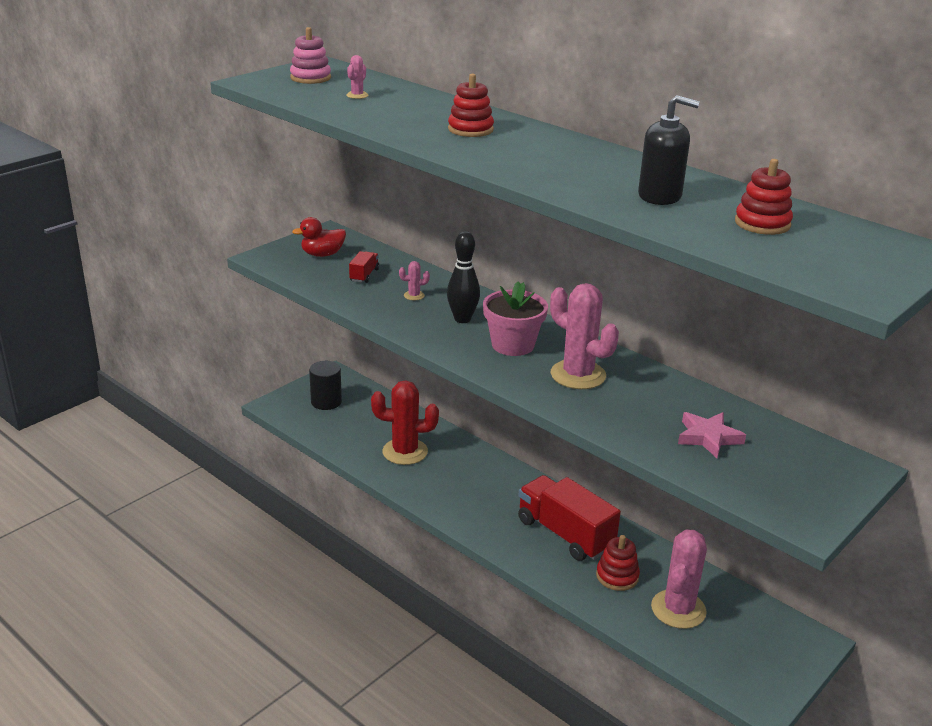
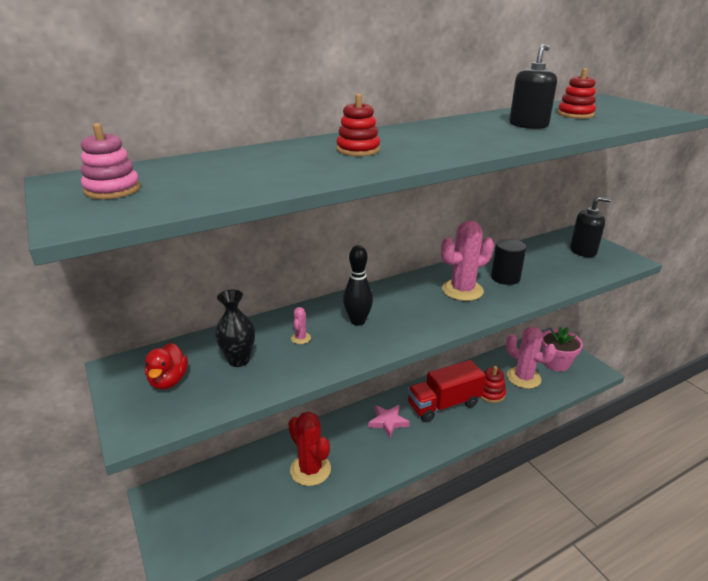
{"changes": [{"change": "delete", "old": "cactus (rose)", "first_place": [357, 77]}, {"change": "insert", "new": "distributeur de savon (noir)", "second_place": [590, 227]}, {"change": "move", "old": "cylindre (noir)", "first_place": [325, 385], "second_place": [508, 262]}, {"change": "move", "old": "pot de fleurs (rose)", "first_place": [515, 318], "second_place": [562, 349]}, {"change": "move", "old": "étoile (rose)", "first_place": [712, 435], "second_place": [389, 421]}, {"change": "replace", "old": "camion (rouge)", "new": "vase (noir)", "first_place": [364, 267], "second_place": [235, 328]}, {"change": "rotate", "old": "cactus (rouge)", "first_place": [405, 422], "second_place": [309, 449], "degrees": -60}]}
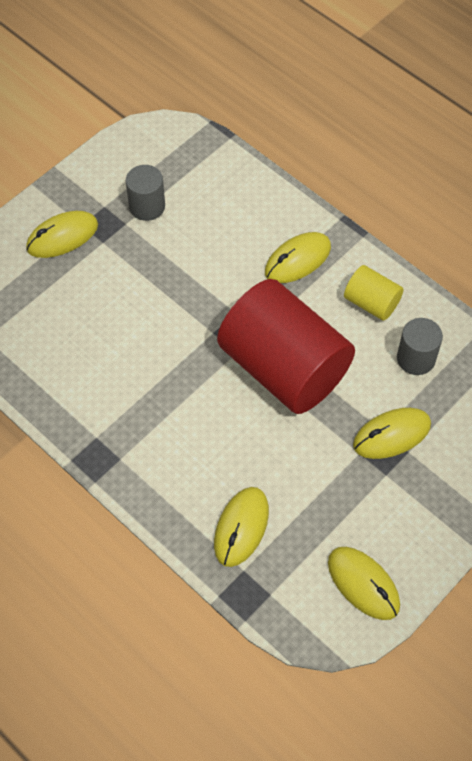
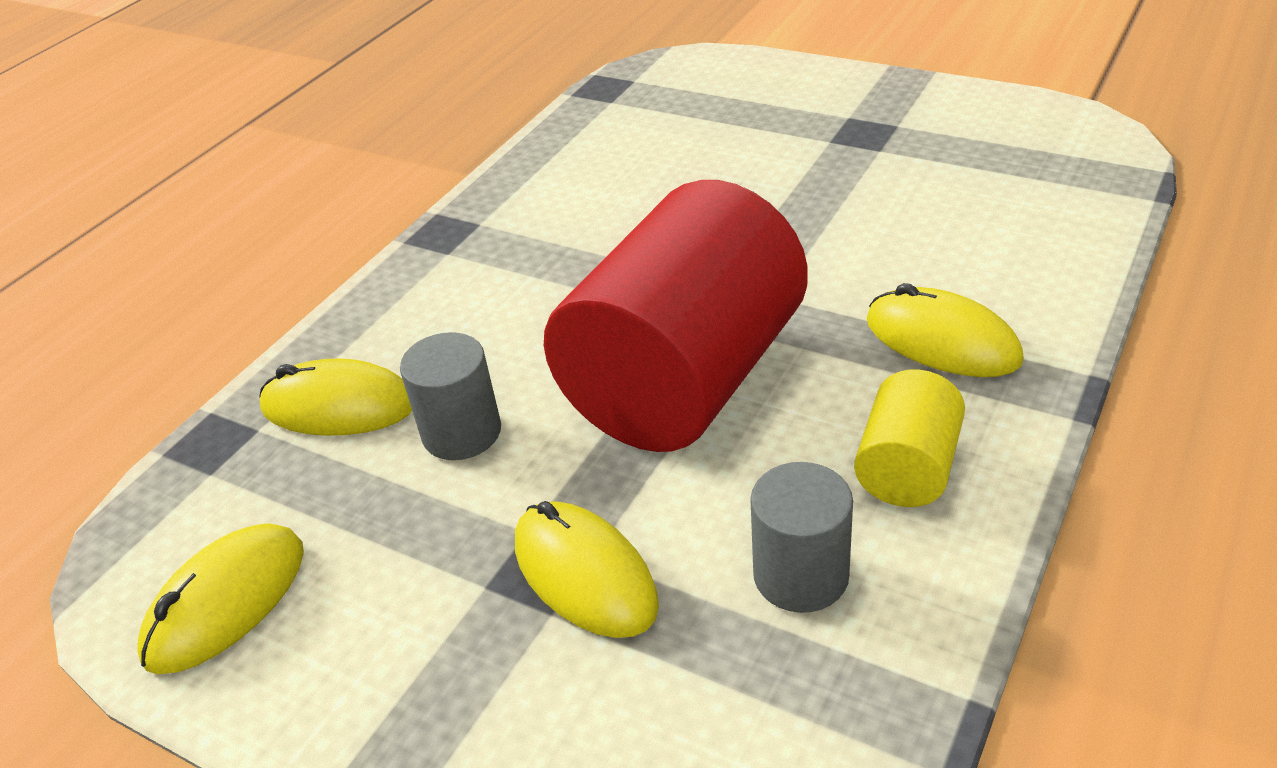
{"changes": [{"change": "delete", "old": "souris (jaune)", "first_place": [62, 234]}, {"change": "move", "old": "cylindre (gris)", "first_place": [145, 193], "second_place": [450, 396]}]}
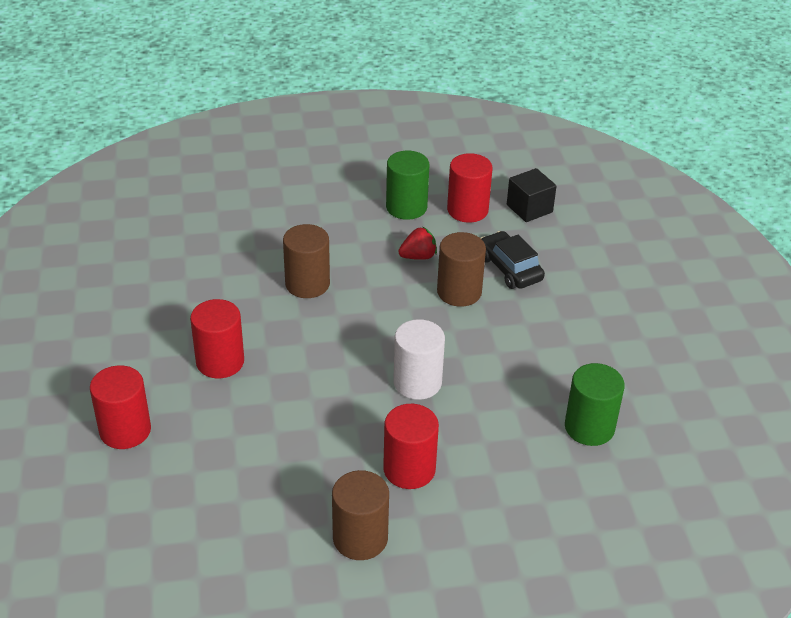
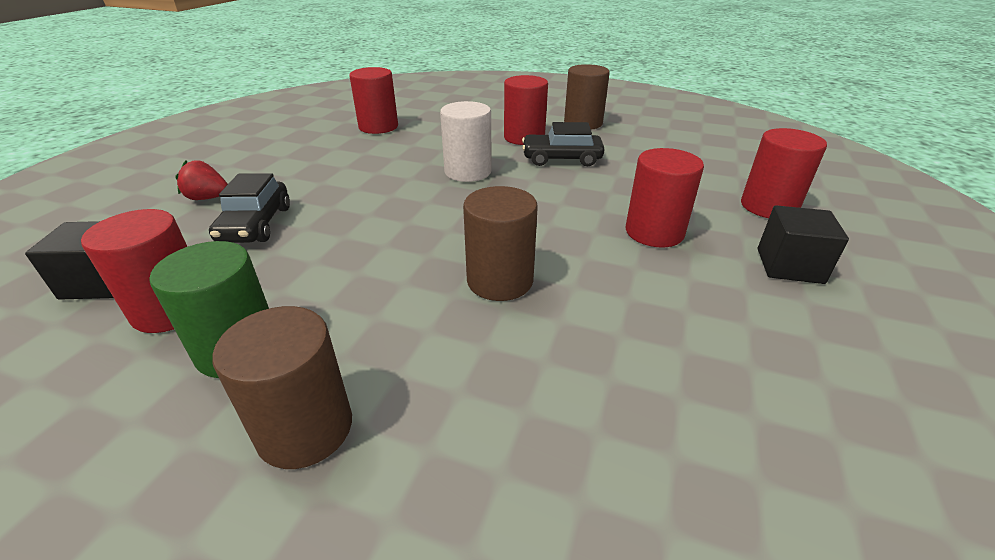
{"changes": [{"change": "insert", "new": "voiture (noir)", "second_place": [563, 144]}, {"change": "insert", "new": "cube (noir)", "second_place": [803, 244]}, {"change": "move", "old": "fraise (rouge)", "first_place": [417, 243], "second_place": [201, 180]}, {"change": "move", "old": "cylindre (marron)", "first_place": [461, 269], "second_place": [282, 387]}, {"change": "recolor", "old": "cylindre (vert)", "new": "cylindre (rouge)", "first_place": [595, 404], "second_place": [373, 100]}]}
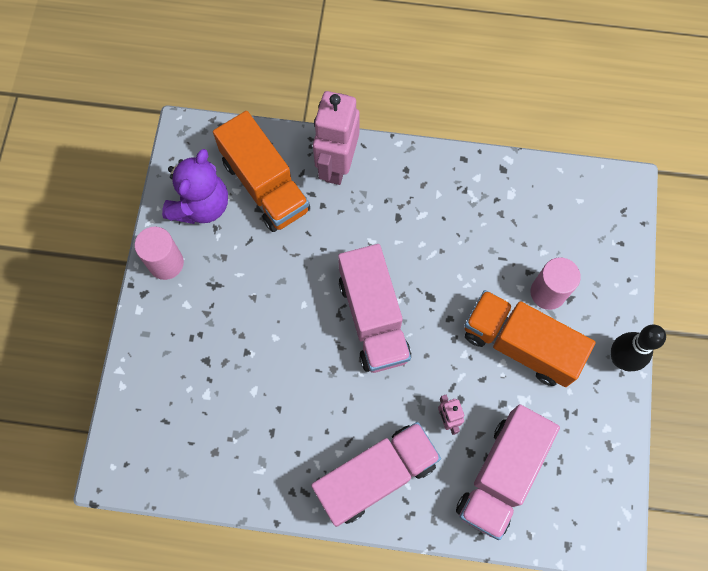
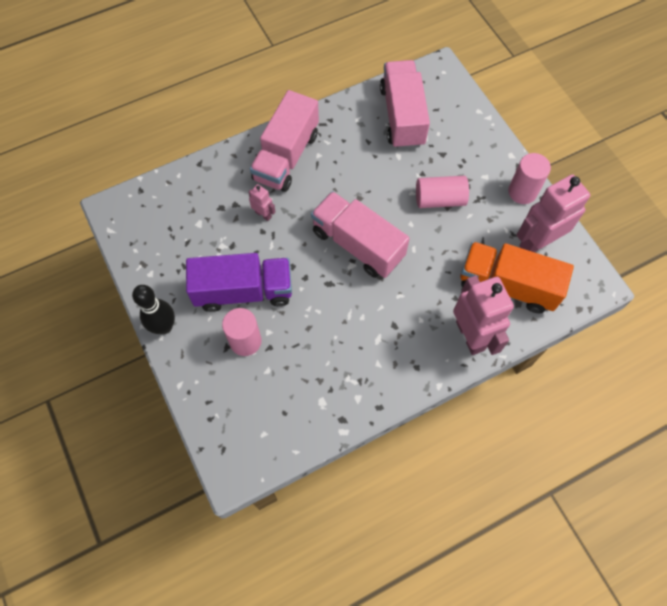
{"changes": [{"change": "insert", "new": "cylindre (rose)", "second_place": [442, 192]}, {"change": "move", "old": "camion (rose)", "first_place": [508, 472], "second_place": [405, 104]}, {"change": "replace", "old": "ours en peluche (violet)", "new": "robot (rose)", "first_place": [195, 186], "second_place": [553, 213]}, {"change": "recolor", "old": "camion (orange)", "new": "camion (violet)", "first_place": [530, 338], "second_place": [239, 282]}]}
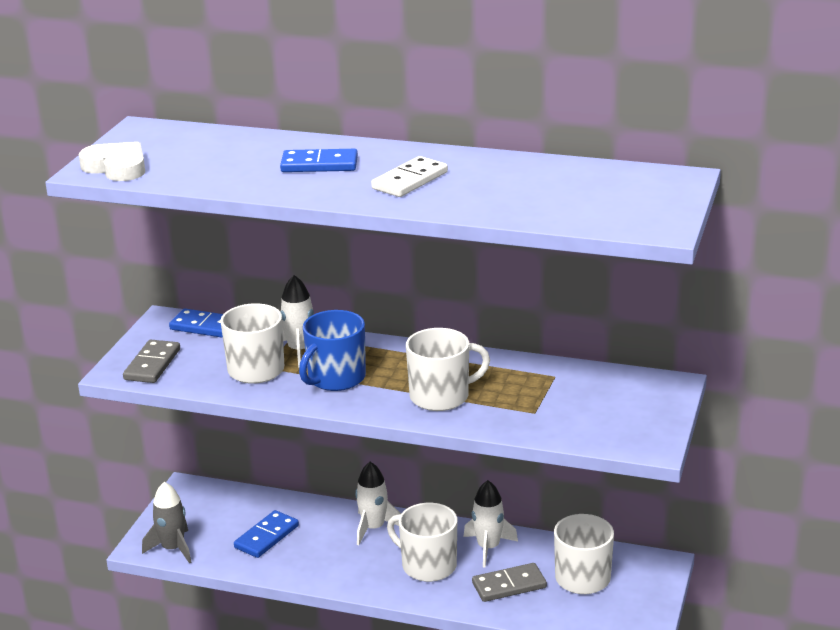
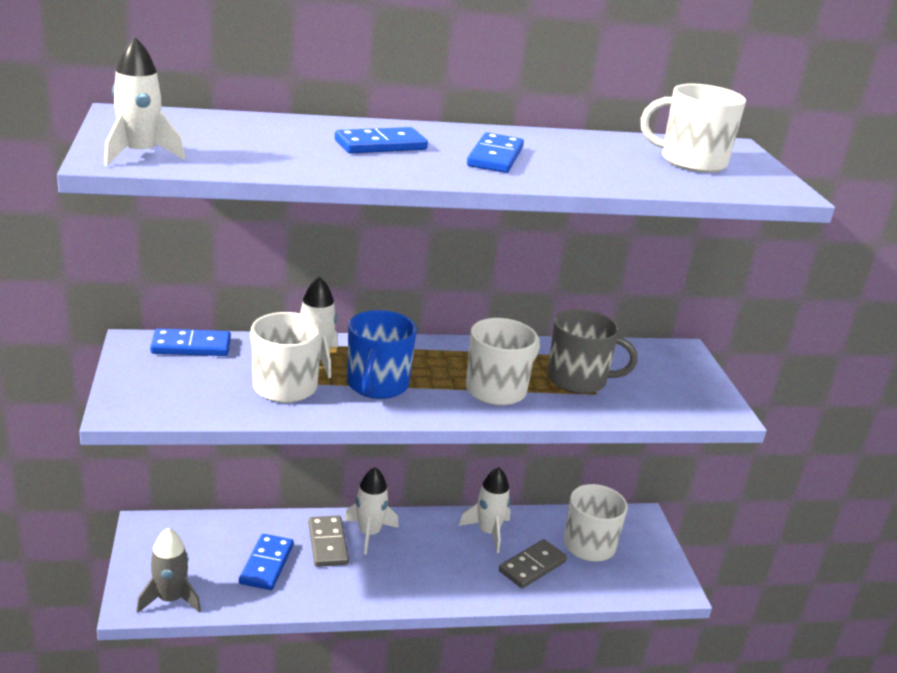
{"changes": [{"change": "insert", "new": "tasse (gris)", "second_place": [592, 351]}, {"change": "move", "old": "domino (gris)", "first_place": [151, 361], "second_place": [328, 541]}, {"change": "move", "old": "tasse (blanc)", "first_place": [422, 542], "second_place": [693, 128]}, {"change": "replace", "old": "cœur (blanc)", "new": "fusée (blanc)", "first_place": [112, 161], "second_place": [144, 101]}, {"change": "recolor", "old": "domino (blanc)", "new": "domino (bleu)", "first_place": [409, 176], "second_place": [495, 153]}]}
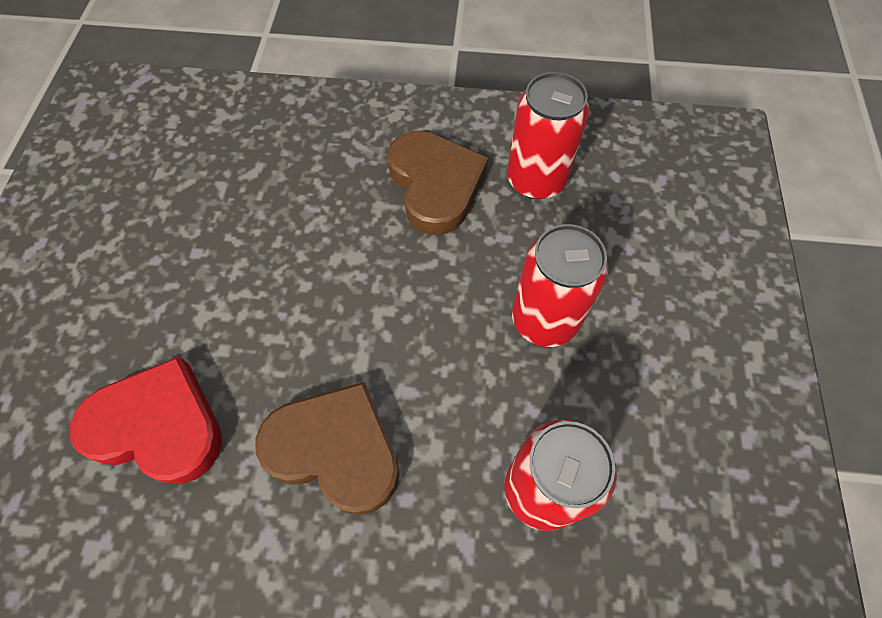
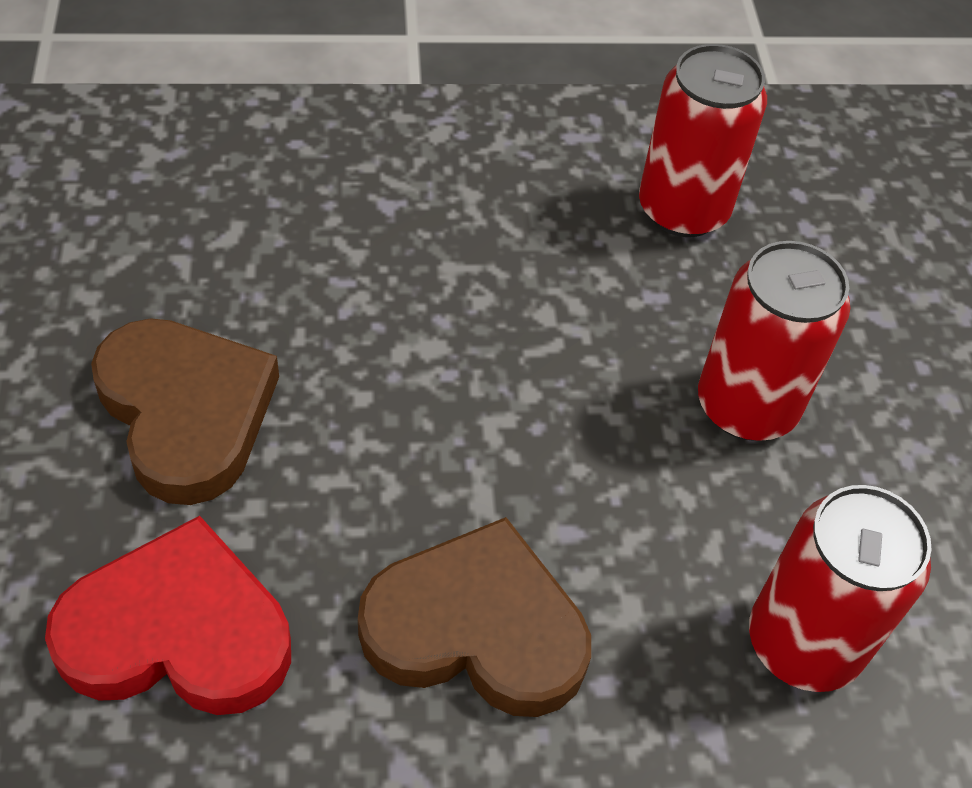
{"changes": [{"change": "move", "old": "cœur (marron)", "first_place": [437, 182], "second_place": [185, 411]}]}
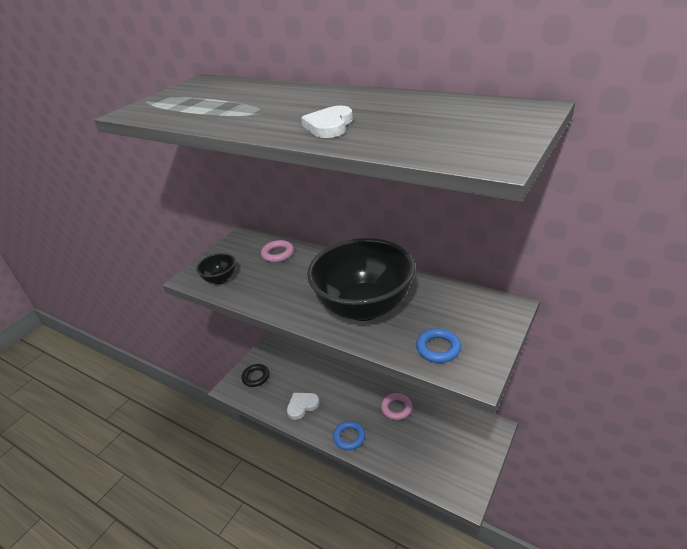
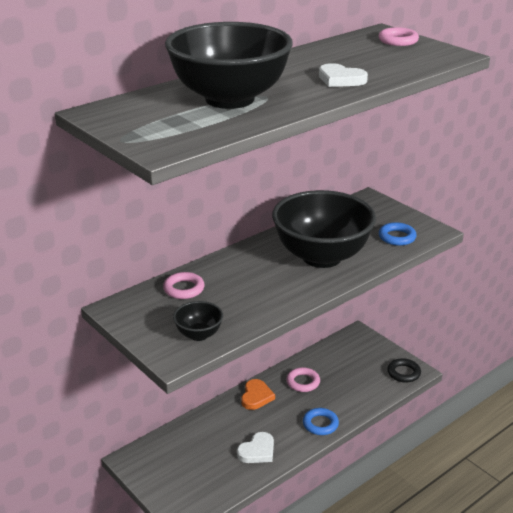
{"changes": [{"change": "insert", "new": "bol (noir)", "second_place": [229, 65]}, {"change": "insert", "new": "cœur (orange)", "second_place": [258, 394]}, {"change": "insert", "new": "anneau (rose)", "second_place": [398, 36]}, {"change": "move", "old": "anneau (noir)", "first_place": [255, 375], "second_place": [404, 370]}, {"change": "rotate", "old": "cœur (blanc)", "first_place": [303, 406], "second_place": [255, 447], "degrees": -120}]}
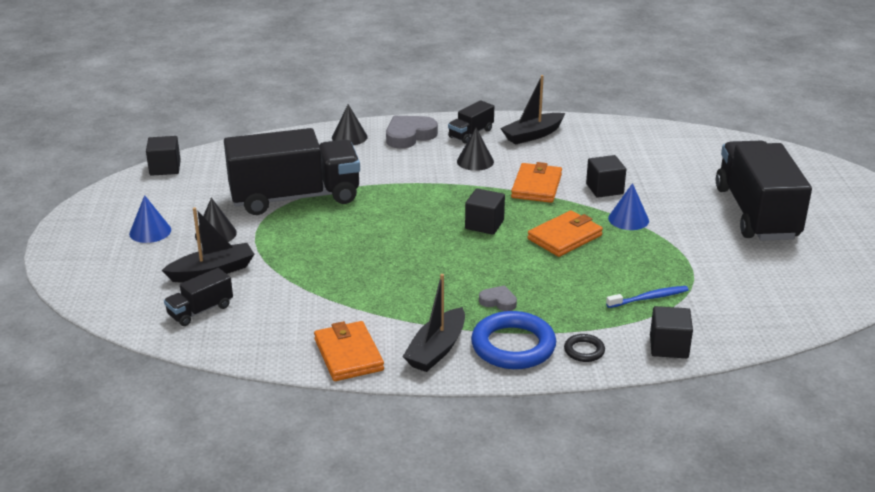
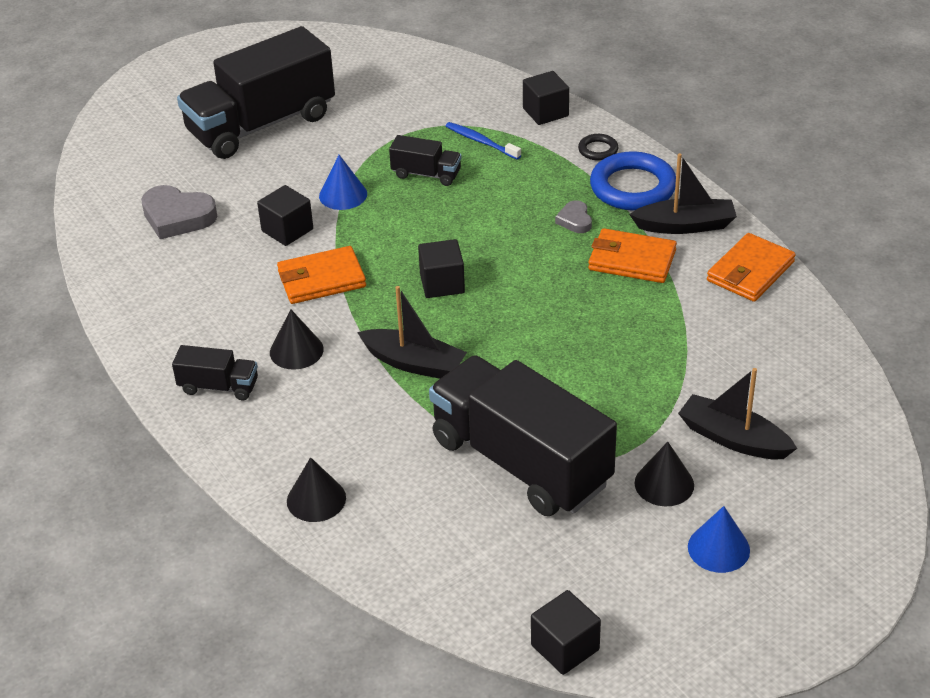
{"changes": [{"change": "move", "old": "camion (noir)", "first_place": [198, 297], "second_place": [425, 160]}, {"change": "move", "old": "cœur (gris)", "first_place": [412, 132], "second_place": [179, 212]}, {"change": "move", "old": "bateau (noir)", "first_place": [532, 110], "second_place": [412, 332]}, {"change": "move", "old": "portefeuille (orange)", "first_place": [565, 233], "second_place": [632, 255]}]}
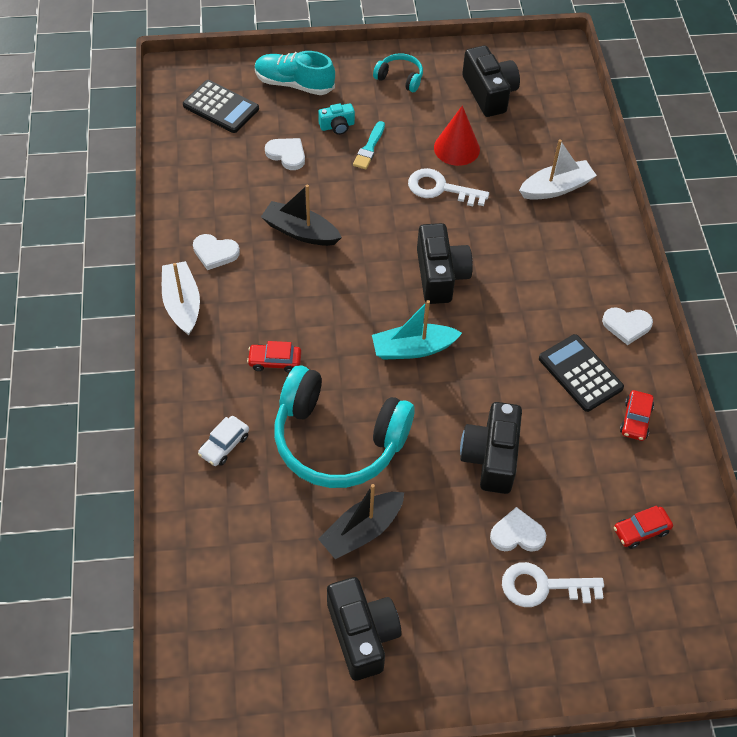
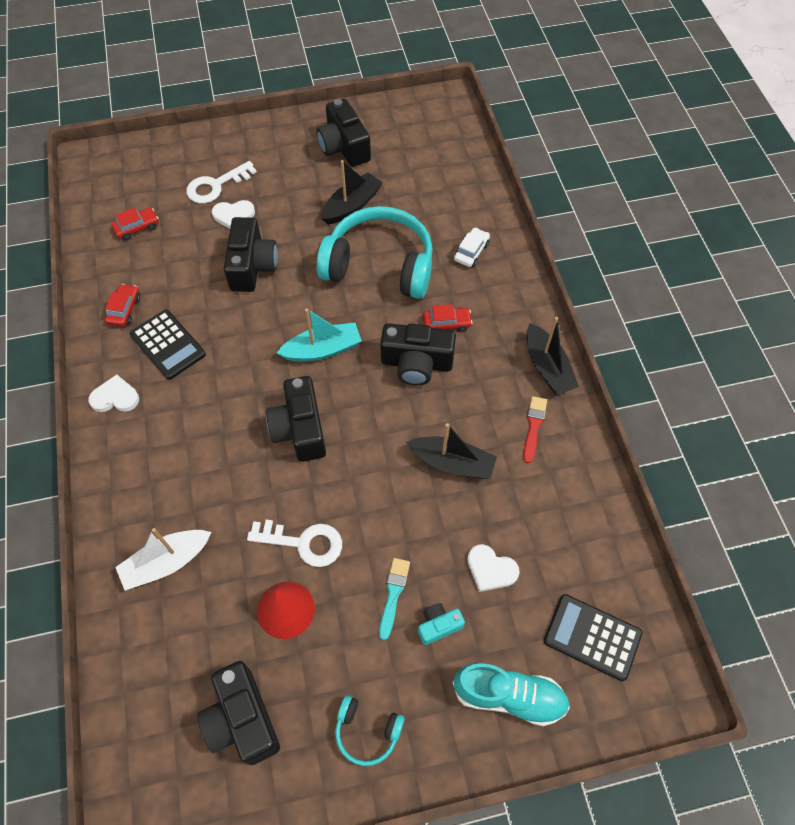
{"changes": [{"change": "insert", "new": "appareil photo (noir)", "second_place": [418, 354]}, {"change": "replace", "old": "cœur (blanc)", "new": "pinceau (rouge)", "first_place": [216, 252], "second_place": [535, 429]}, {"change": "recolor", "old": "bateau (blanc)", "new": "bateau (noir)", "first_place": [181, 298], "second_place": [553, 356]}, {"change": "rotate", "old": "clé (blanc)", "first_place": [553, 584], "second_place": [221, 182], "degrees": 150}]}
